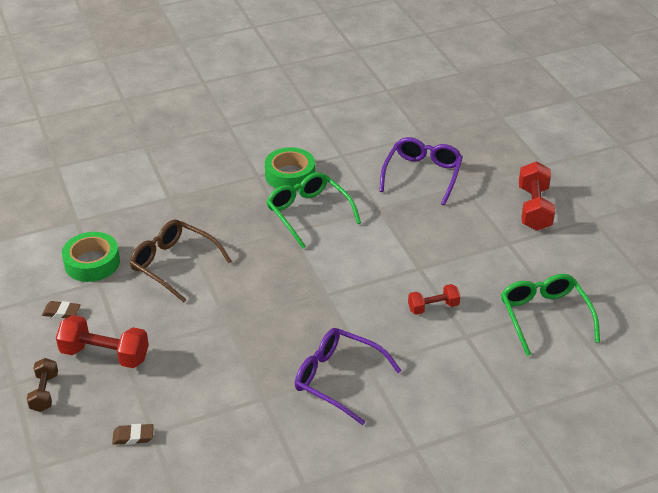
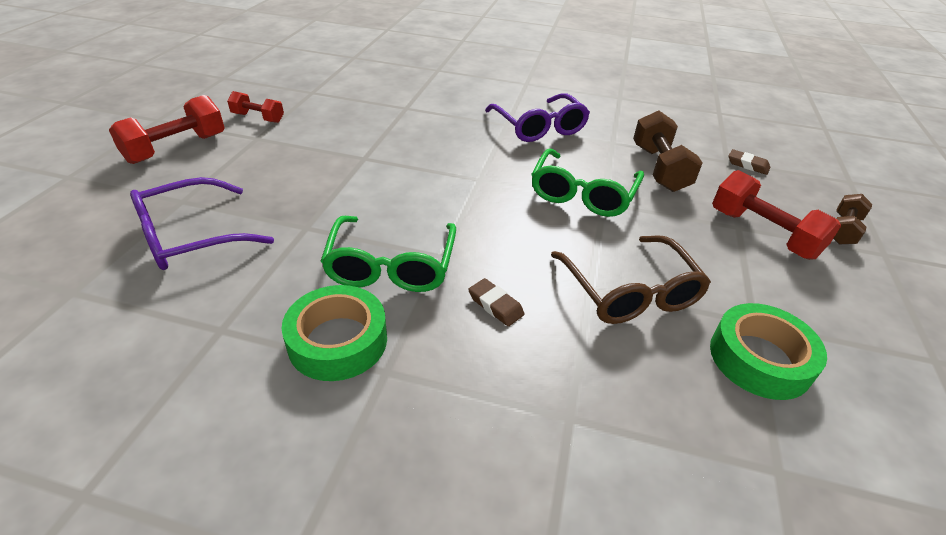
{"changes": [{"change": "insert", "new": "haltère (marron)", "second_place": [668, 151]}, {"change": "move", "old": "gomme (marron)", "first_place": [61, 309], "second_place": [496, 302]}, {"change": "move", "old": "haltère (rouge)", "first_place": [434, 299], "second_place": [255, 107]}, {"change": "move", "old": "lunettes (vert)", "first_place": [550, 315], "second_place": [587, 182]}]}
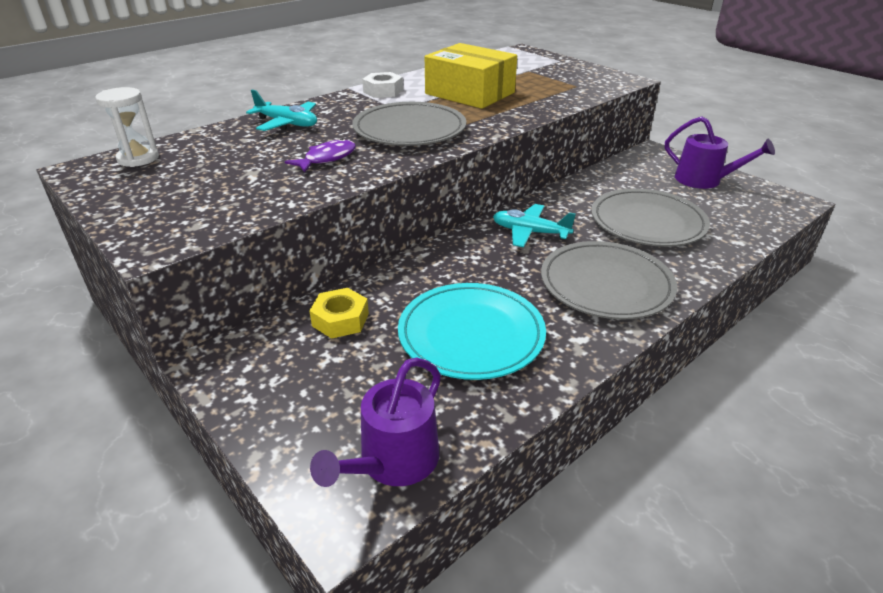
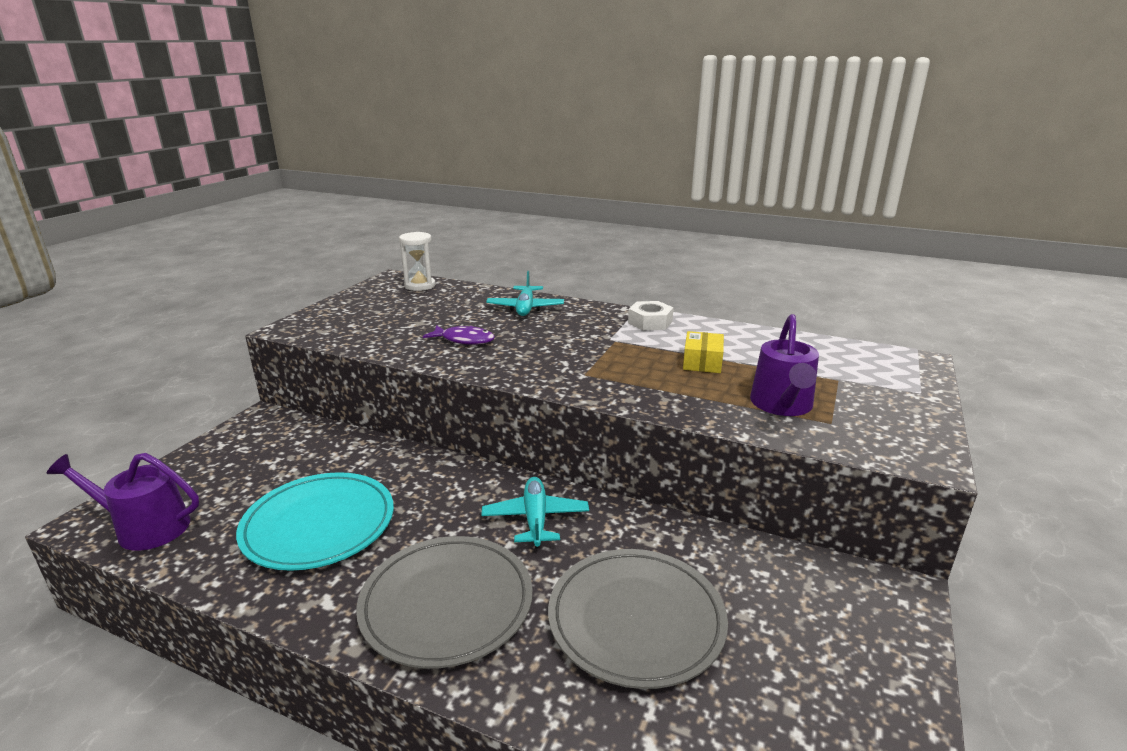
{"changes": [{"change": "delete", "old": "écrou (jaune)", "first_place": [339, 313]}, {"change": "delete", "old": "assiette (gris)", "first_place": [409, 124]}, {"change": "move", "old": "arrosoir (violet)", "first_place": [720, 152], "second_place": [784, 365]}, {"change": "resize", "old": "boîte (jaune)", "first_place": [471, 76], "second_place": [703, 352], "factor": 0.49}]}
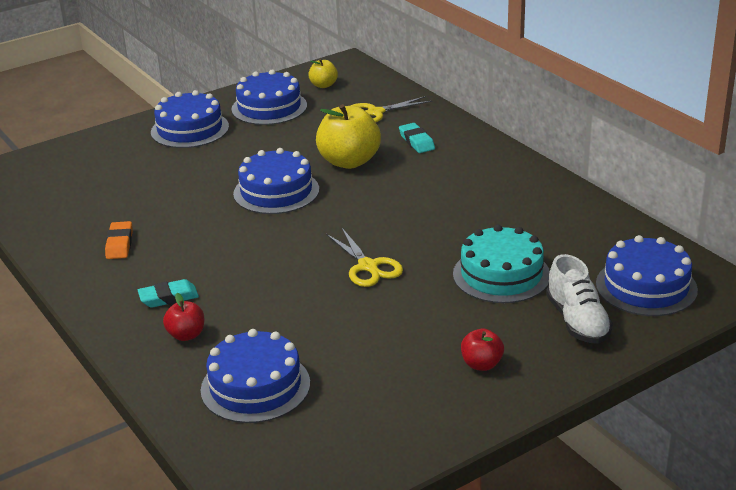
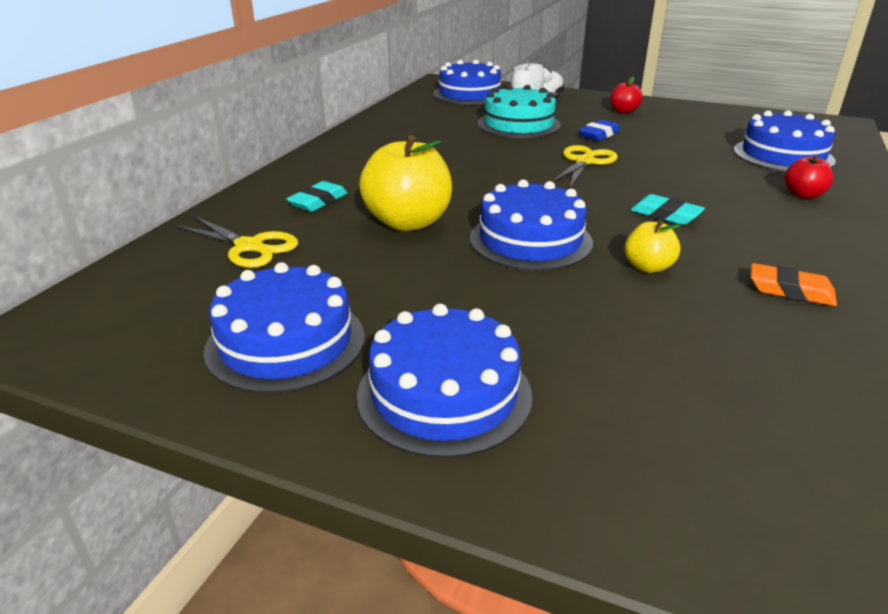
{"changes": [{"change": "insert", "new": "gomme (bleu)", "second_place": [599, 130]}, {"change": "move", "old": "gomme (turquoise)", "first_place": [168, 293], "second_place": [667, 209]}, {"change": "move", "old": "pomme (jaune)", "first_place": [323, 73], "second_place": [653, 246]}, {"change": "rotate", "old": "gomme (orange)", "first_place": [119, 240], "second_place": [793, 284], "degrees": 60}]}
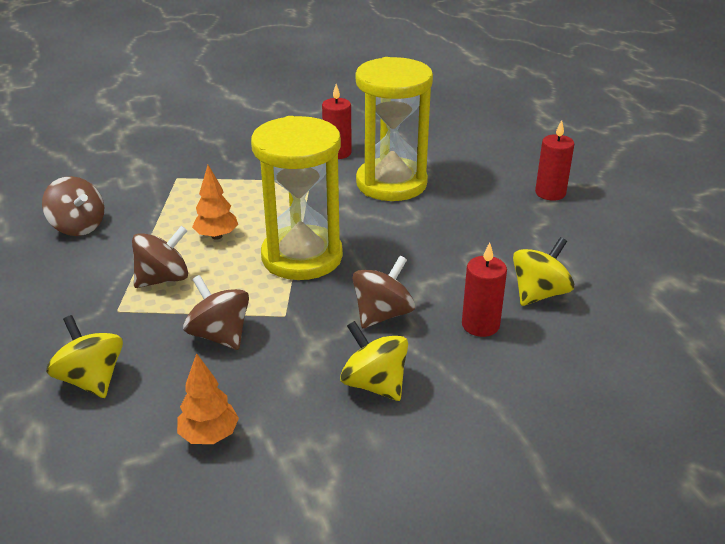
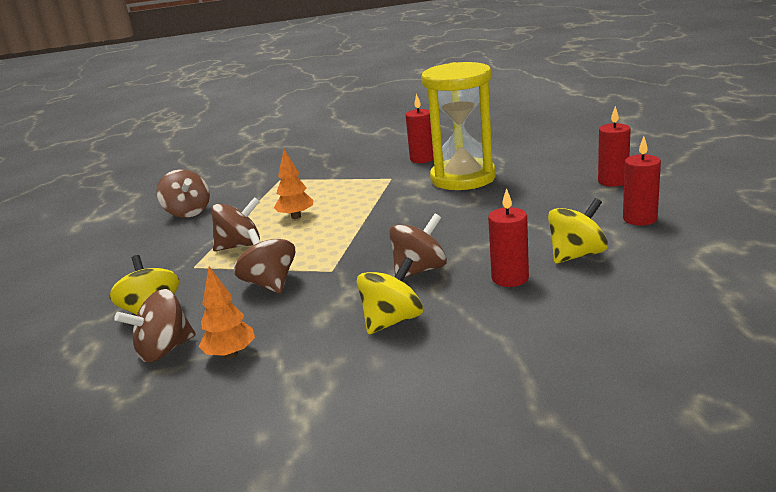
{"changes": [{"change": "delete", "old": "sablier (jaune)", "first_place": [297, 198]}, {"change": "insert", "new": "toupie (marron)", "second_place": [155, 326]}, {"change": "insert", "new": "bougie (rouge)", "second_place": [642, 181]}, {"change": "rotate", "old": "toupie (jaune)", "first_place": [374, 361], "second_place": [390, 295], "degrees": 75}]}
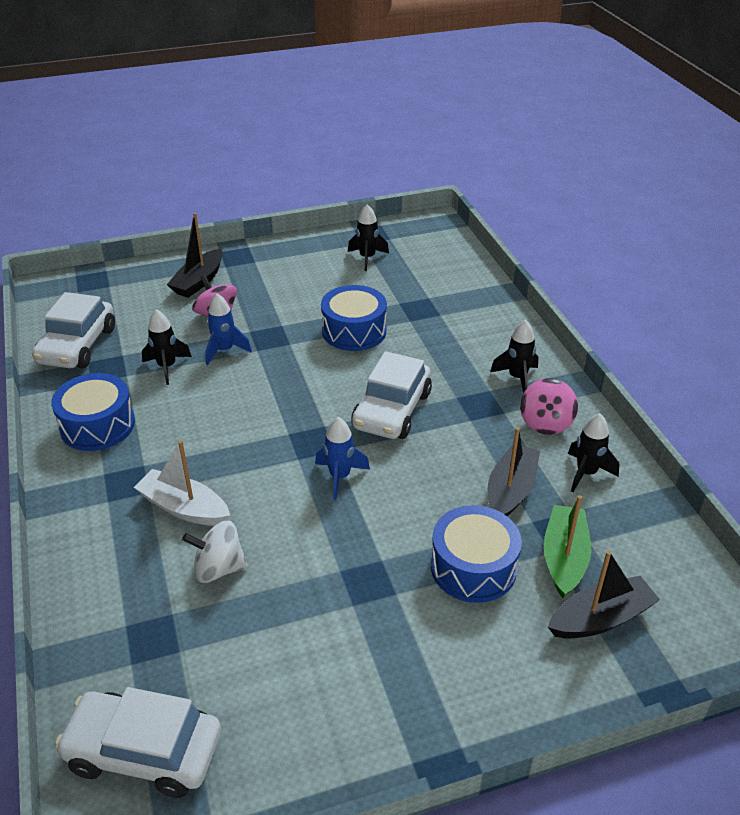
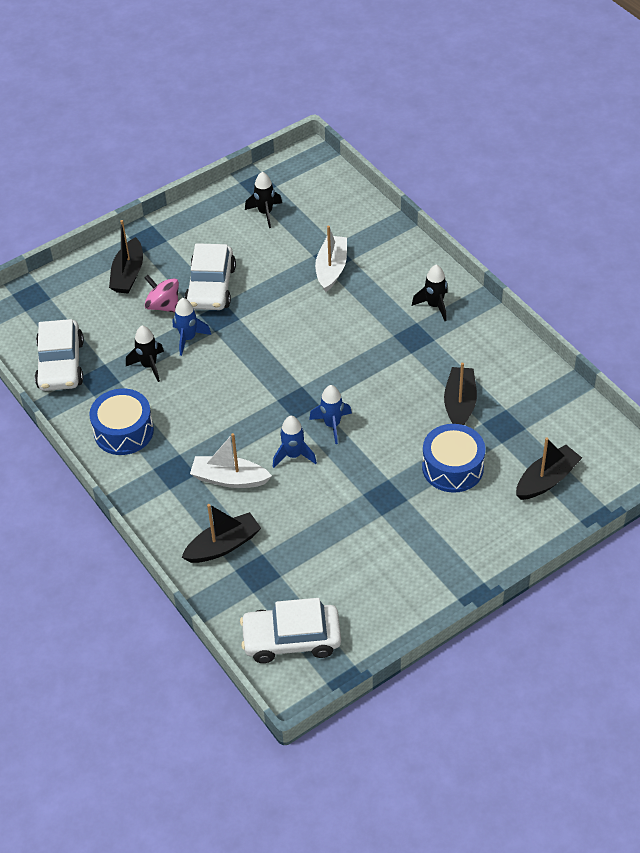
{"changes": [{"change": "delete", "old": "toupie (blanc)", "first_place": [215, 552]}, {"change": "delete", "old": "tambour (bleu)", "first_place": [354, 318]}, {"change": "delete", "old": "toupie (rose)", "first_place": [549, 406]}, {"change": "delete", "old": "bateau (vert)", "first_place": [567, 546]}, {"change": "delete", "old": "fusée (noir)", "first_place": [593, 452]}, {"change": "insert", "new": "bateau (noir)", "second_place": [221, 533]}, {"change": "insert", "new": "fusée (bleu)", "second_place": [295, 442]}, {"change": "insert", "new": "bateau (blanc)", "second_place": [331, 259]}, {"change": "move", "old": "voiture (blanc)", "first_place": [391, 395], "second_place": [210, 276]}]}
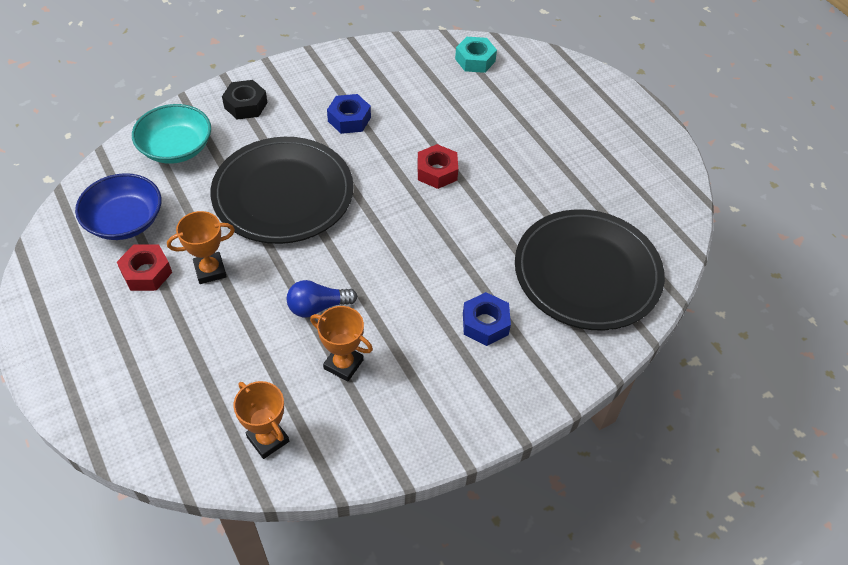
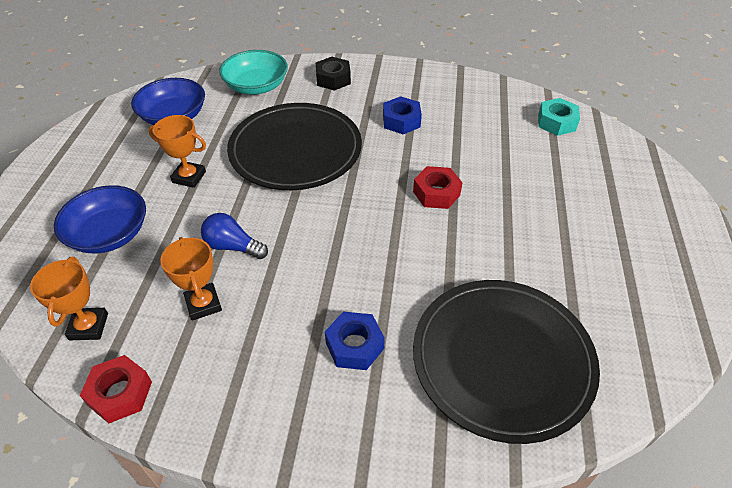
{"changes": [{"change": "insert", "new": "bol (bleu)", "second_place": [100, 219]}, {"change": "move", "old": "écrou (rouge)", "first_place": [144, 267], "second_place": [116, 389]}]}
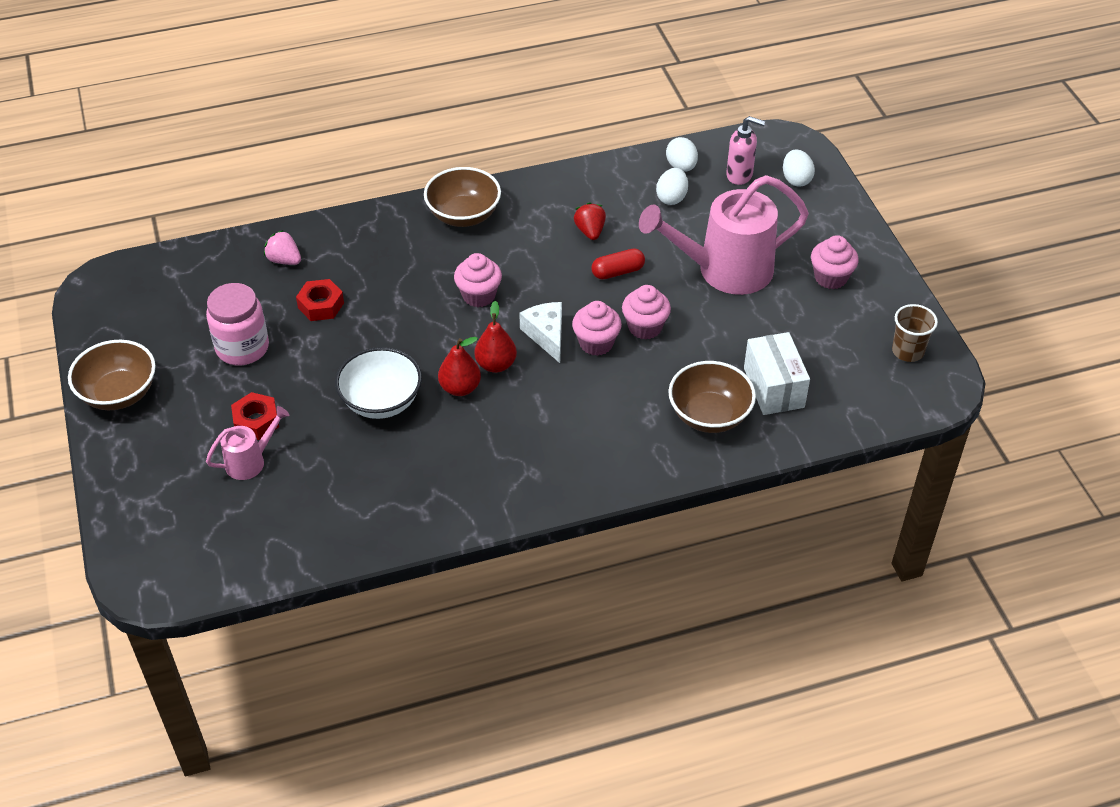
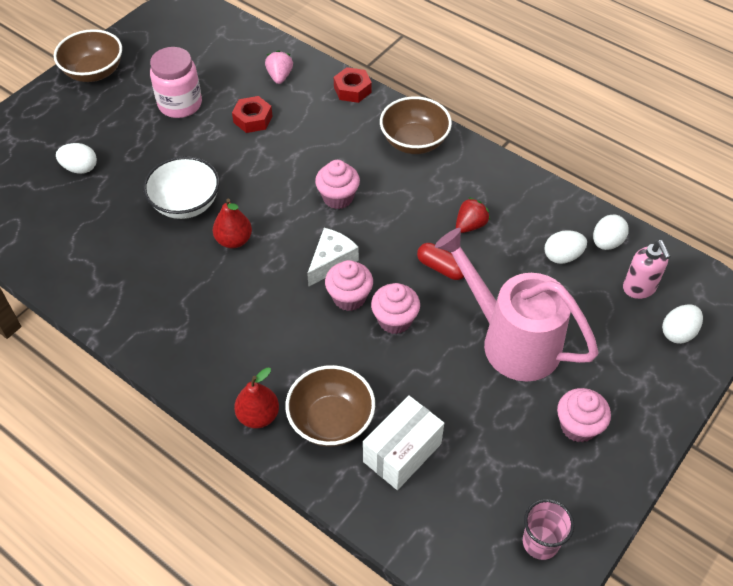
{"changes": [{"change": "move", "old": "écrou (rouge)", "first_place": [255, 416], "second_place": [353, 85]}, {"change": "move", "old": "poire (rouge)", "first_place": [495, 337], "second_place": [256, 398]}, {"change": "replace", "old": "arrosoir (rose)", "new": "œuf (blanc)", "first_place": [248, 443], "second_place": [76, 158]}, {"change": "recolor", "old": "gobelet (marron)", "new": "gobelet (rose)", "first_place": [915, 333], "second_place": [548, 529]}]}
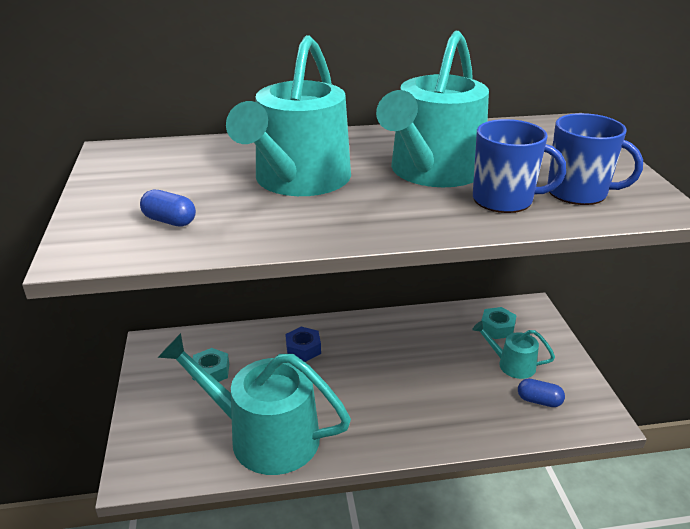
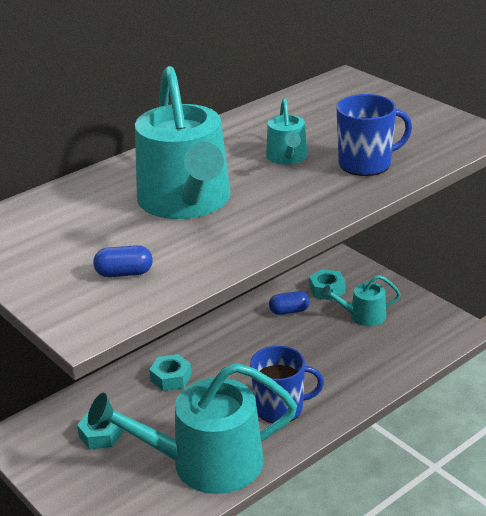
{"changes": [{"change": "move", "old": "gélule (bleu)", "first_place": [541, 393], "second_place": [289, 303]}, {"change": "move", "old": "tasse (bleu)", "first_place": [595, 159], "second_place": [287, 384]}, {"change": "recolor", "old": "écrou (bleu)", "new": "écrou (turquoise)", "first_place": [303, 344], "second_place": [170, 372]}, {"change": "resize", "old": "arrosoir (turquoise)", "first_place": [432, 109], "second_place": [286, 131], "factor": 0.47}]}
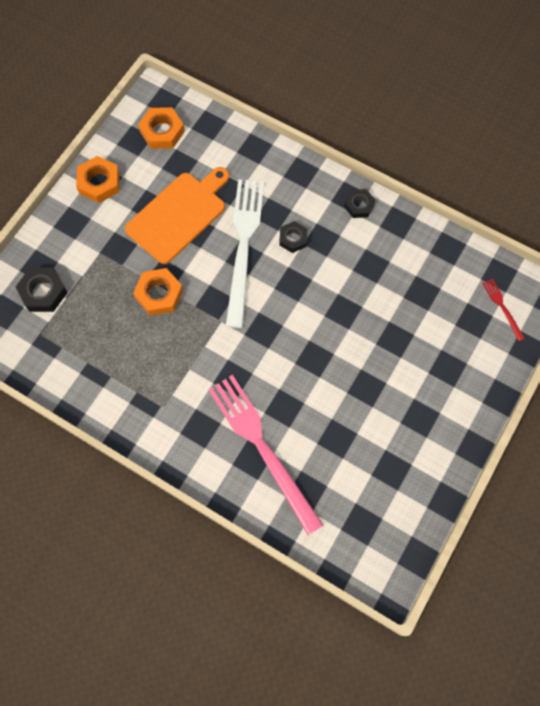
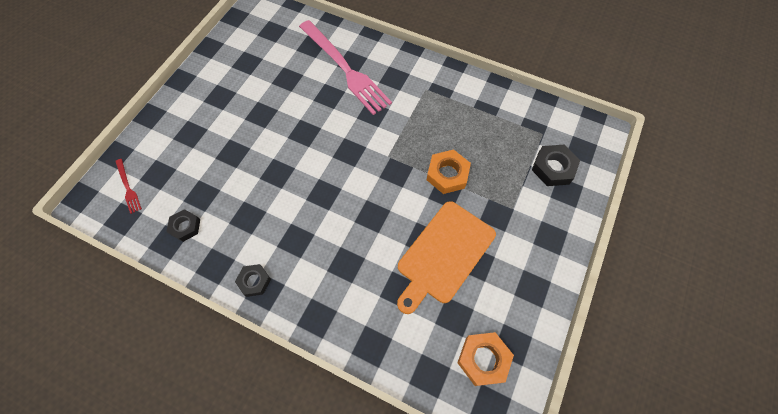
{"changes": [{"change": "delete", "old": "écrou (orange)", "first_place": [98, 179]}, {"change": "delete", "old": "fourchette (blanc)", "first_place": [245, 253]}, {"change": "move", "old": "écrou (noir)", "first_place": [293, 237], "second_place": [183, 225]}]}
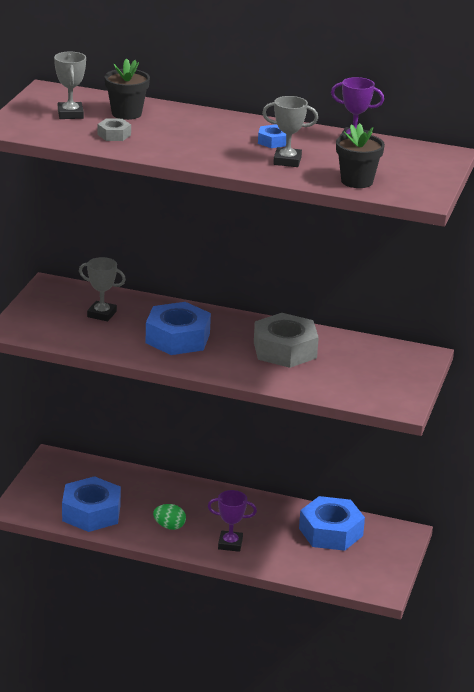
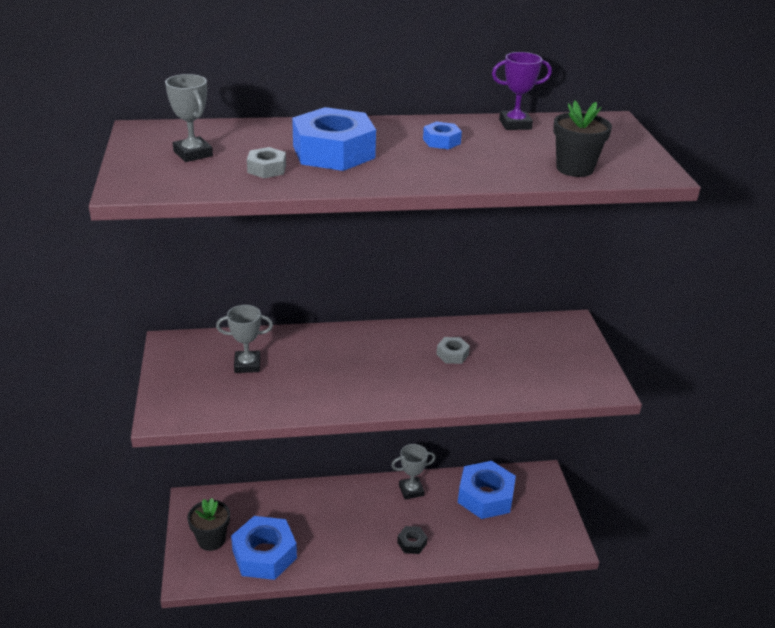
{"changes": [{"change": "delete", "old": "œuf (vert)", "first_place": [169, 517]}, {"change": "move", "old": "pot de fleurs (noir)", "first_place": [127, 89], "second_place": [208, 524]}, {"change": "move", "old": "écrou (bleu)", "first_place": [178, 328], "second_place": [334, 139]}, {"change": "move", "old": "trophée (gris)", "first_place": [290, 131], "second_place": [413, 471]}, {"change": "replace", "old": "trophée (violet)", "new": "écrou (noir)", "first_place": [232, 521], "second_place": [412, 540]}, {"change": "resize", "old": "écrou (gris)", "first_place": [286, 340], "second_place": [453, 350], "factor": 0.46}]}
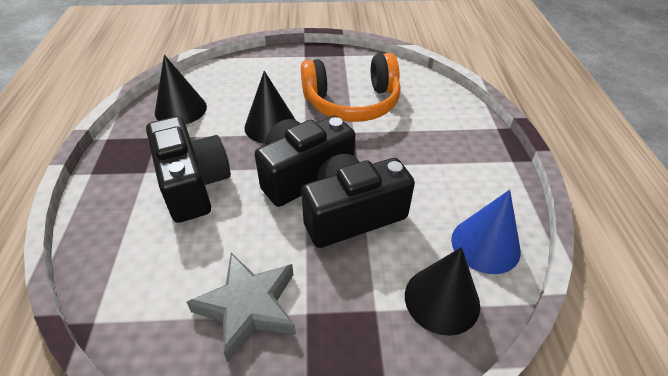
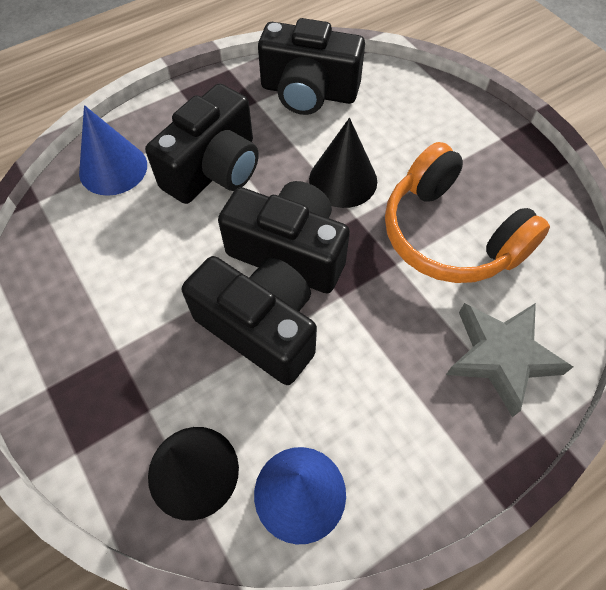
{"changes": [{"change": "insert", "new": "cône (bleu)", "second_place": [113, 150]}, {"change": "move", "old": "étoile (gris)", "first_place": [241, 307], "second_place": [509, 360]}, {"change": "replace", "old": "cône (noir)", "new": "appareil photo (noir)", "first_place": [181, 89], "second_place": [311, 66]}]}
